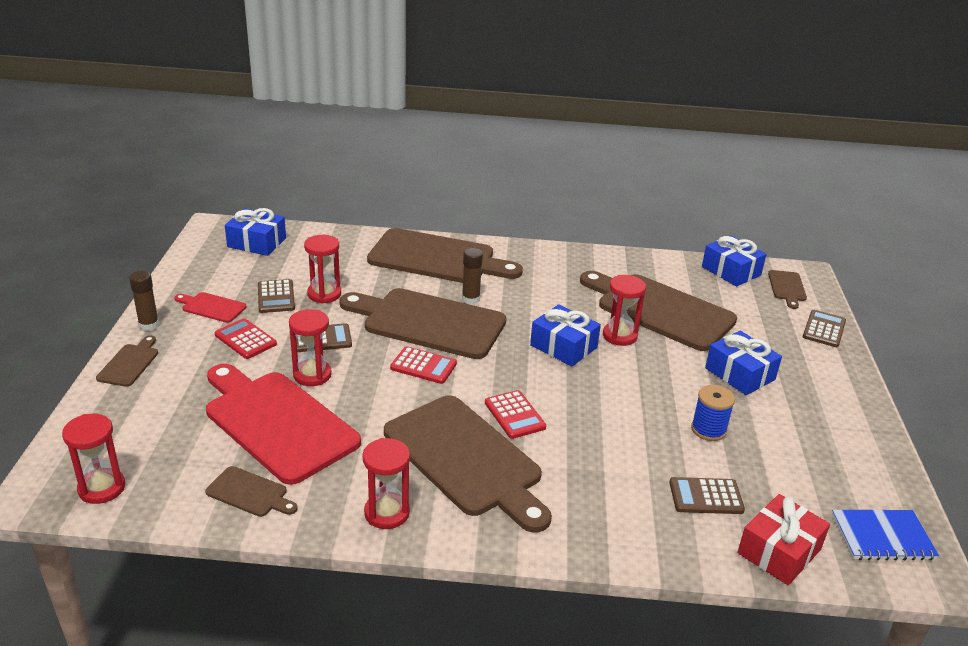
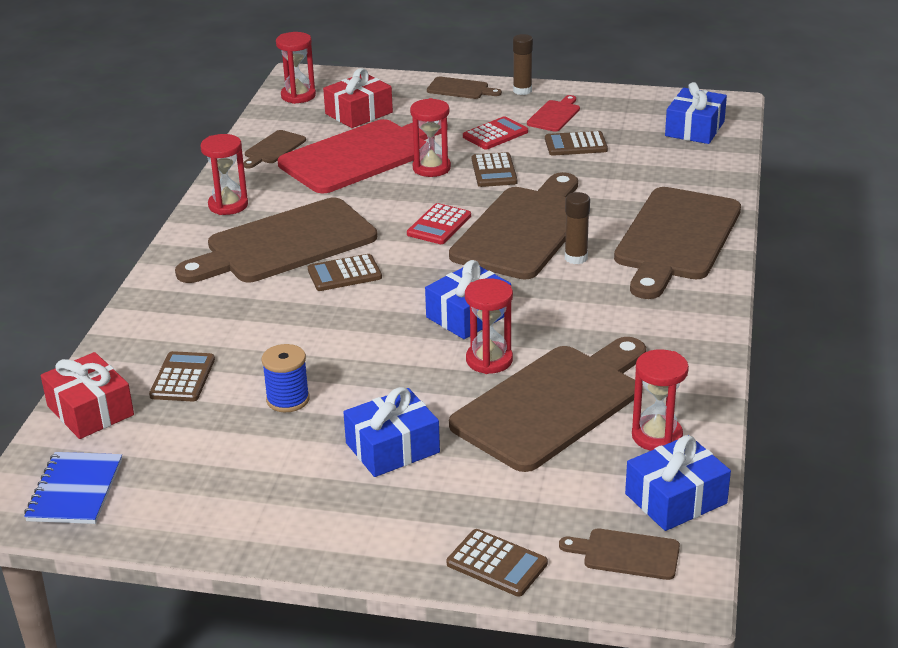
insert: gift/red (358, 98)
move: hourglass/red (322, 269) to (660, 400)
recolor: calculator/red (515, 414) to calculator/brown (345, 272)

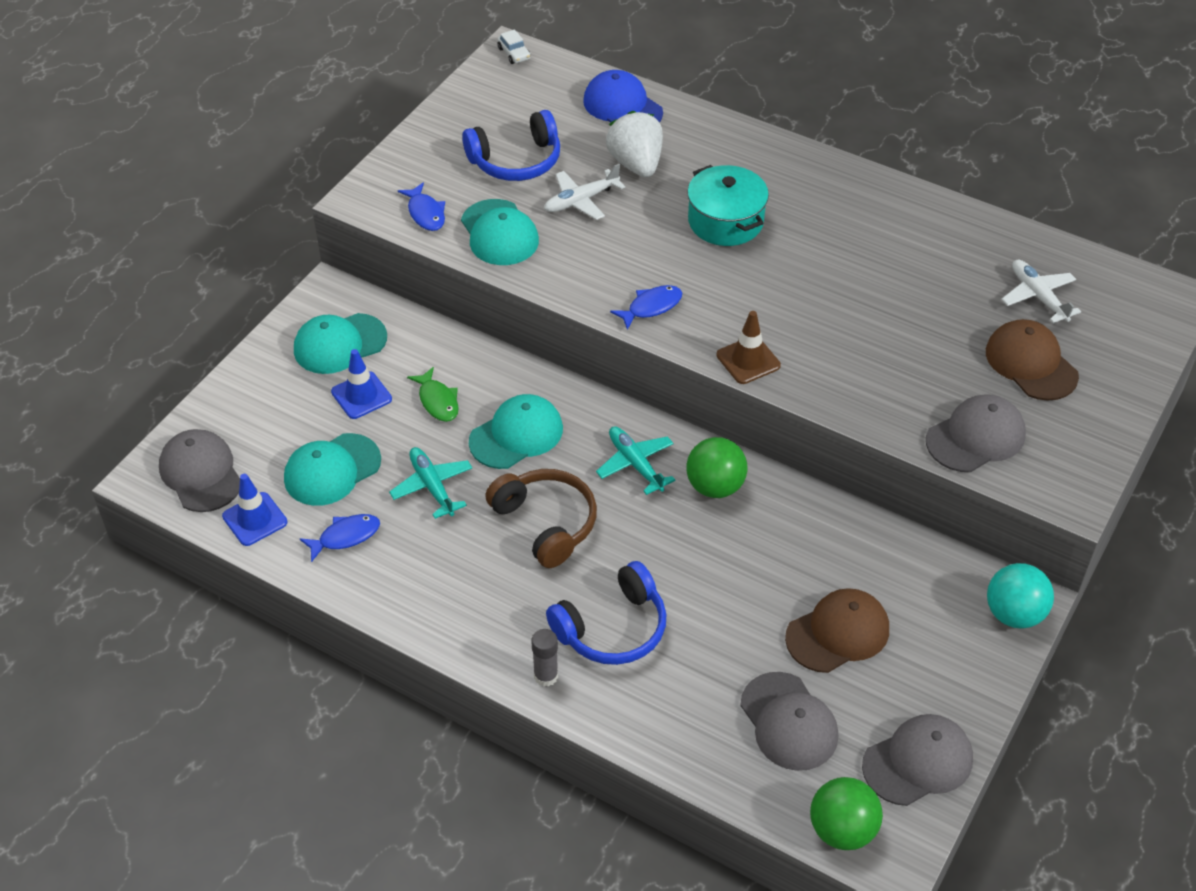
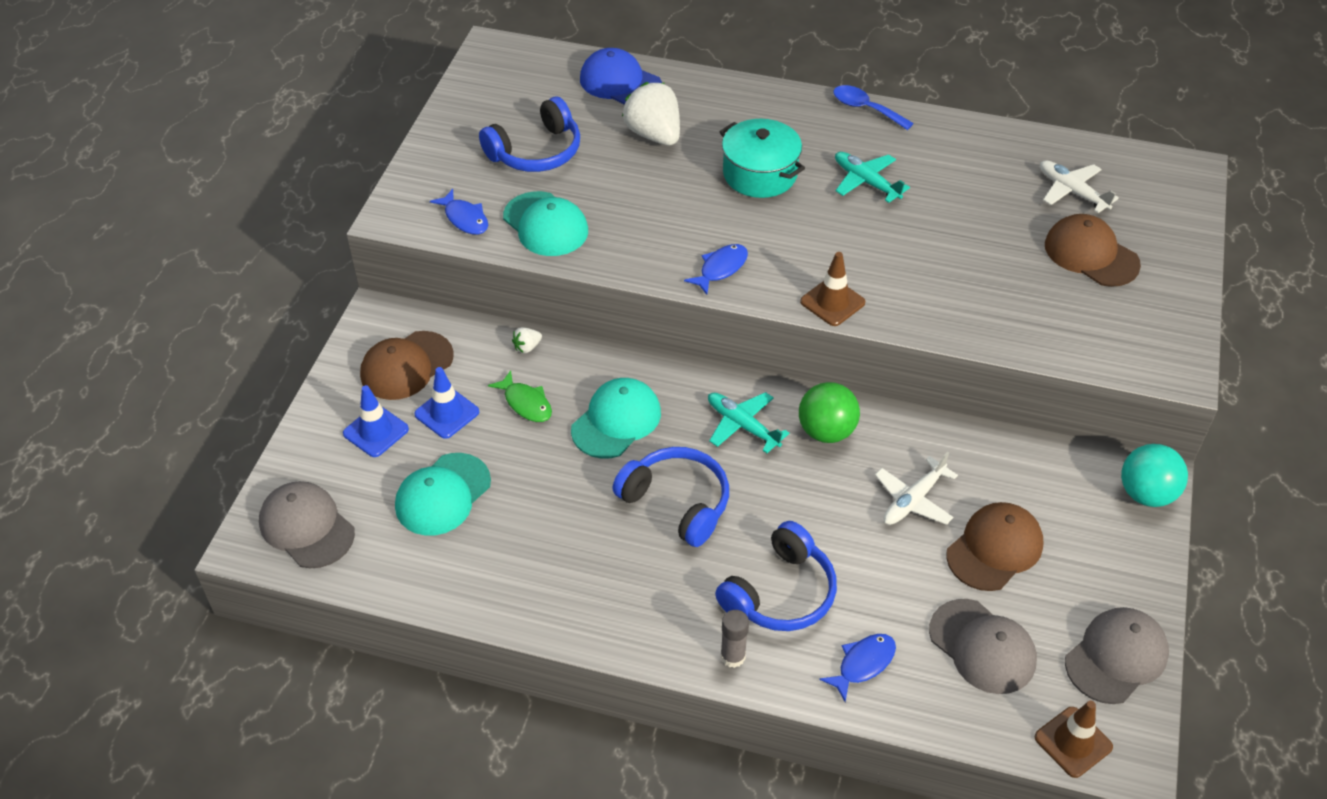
delete: car/white (514, 47); cap/grey (976, 433)
insert: strawberry/white (527, 340); spoon/blue (873, 107)
move: traffic cone/blue (254, 510) to (376, 421); fish/blue (340, 538) to (858, 668); plane/turquoise (430, 483) to (872, 177); plane/white (584, 192) to (916, 488)
replace: ball/green (846, 813) to traffic cone/brown (1074, 739)
recolor: cap/turquoise (340, 343) to cap/brown (407, 365); headphones/brown (541, 518) to headphones/blue (670, 497)

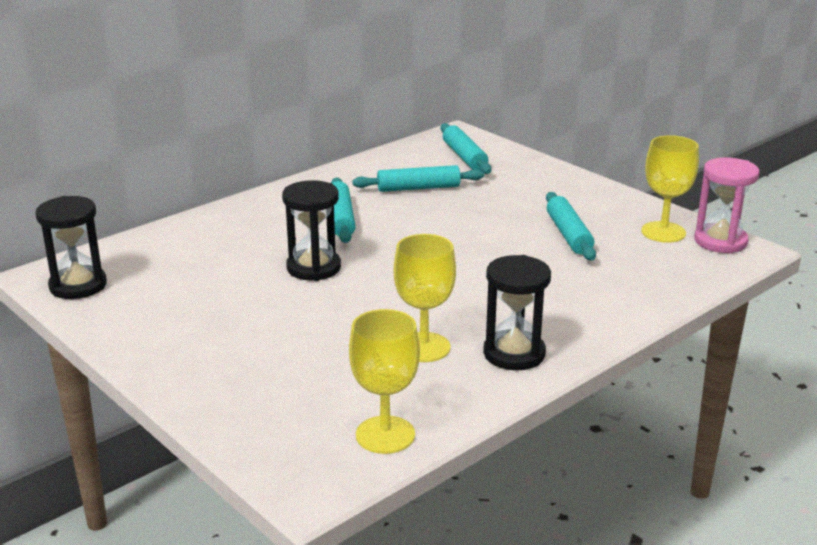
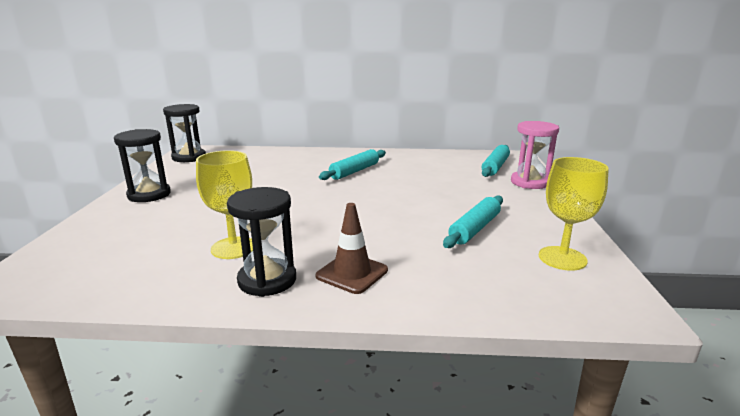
delete: goblet/yellow (384, 381); rolling pin/turquoise (418, 178)
insert: traffic cone/brown (352, 248)
move: hourglass/black (311, 230) to (142, 165); hourglass/pink (727, 205) to (535, 155)

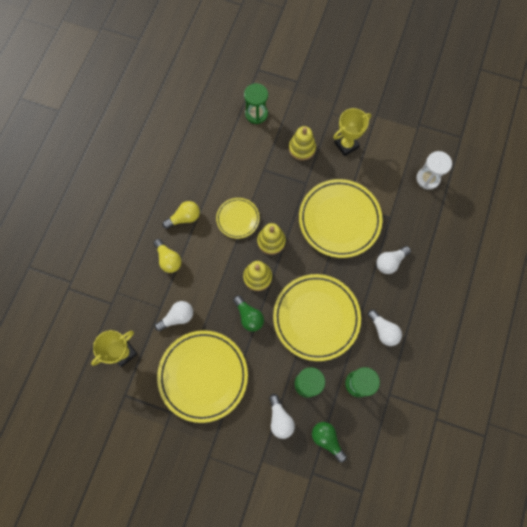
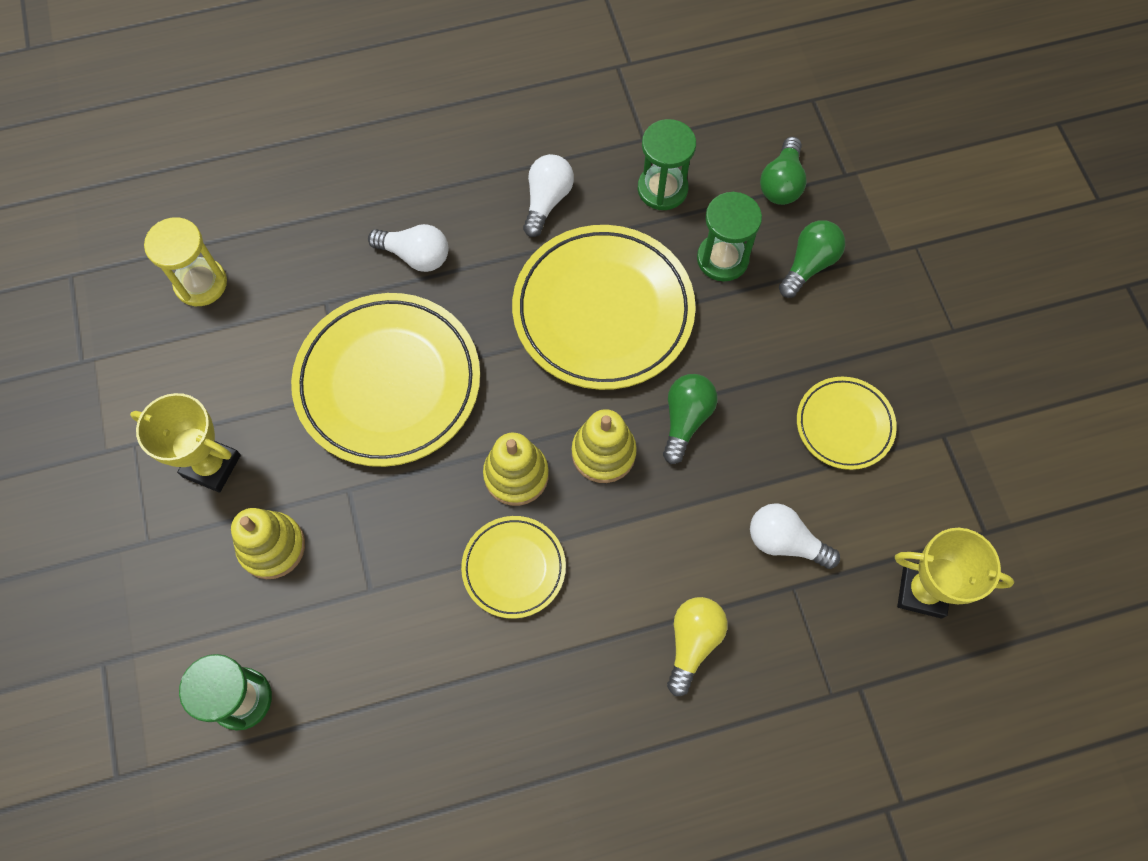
delete: light bulb/yellow (181, 215)
recolor: light bulb/white (282, 416) to light bulb/green (812, 259); hourglass/white (434, 170) to hourglass/yellow (185, 261)
resize: plate/yellow (202, 376) = (847, 423) x0.52

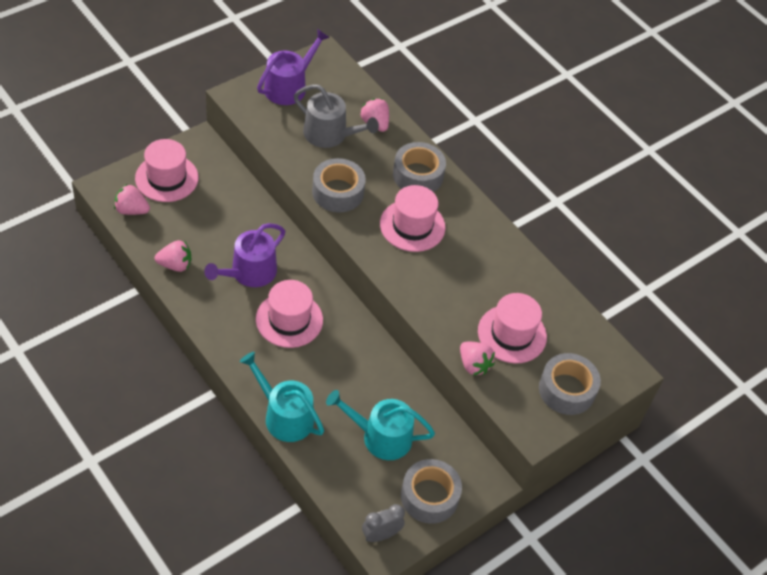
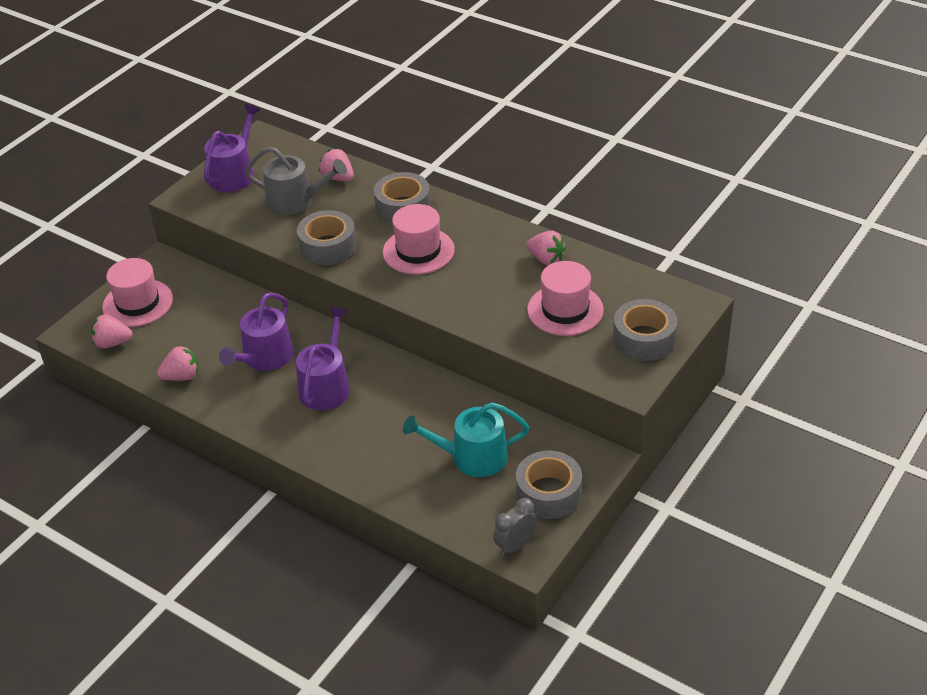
delete: watering can/turquoise (282, 397)
move: strawberry/pink (477, 359) to (546, 248)
replace: hat/pink (289, 314) to watering can/purple (323, 358)

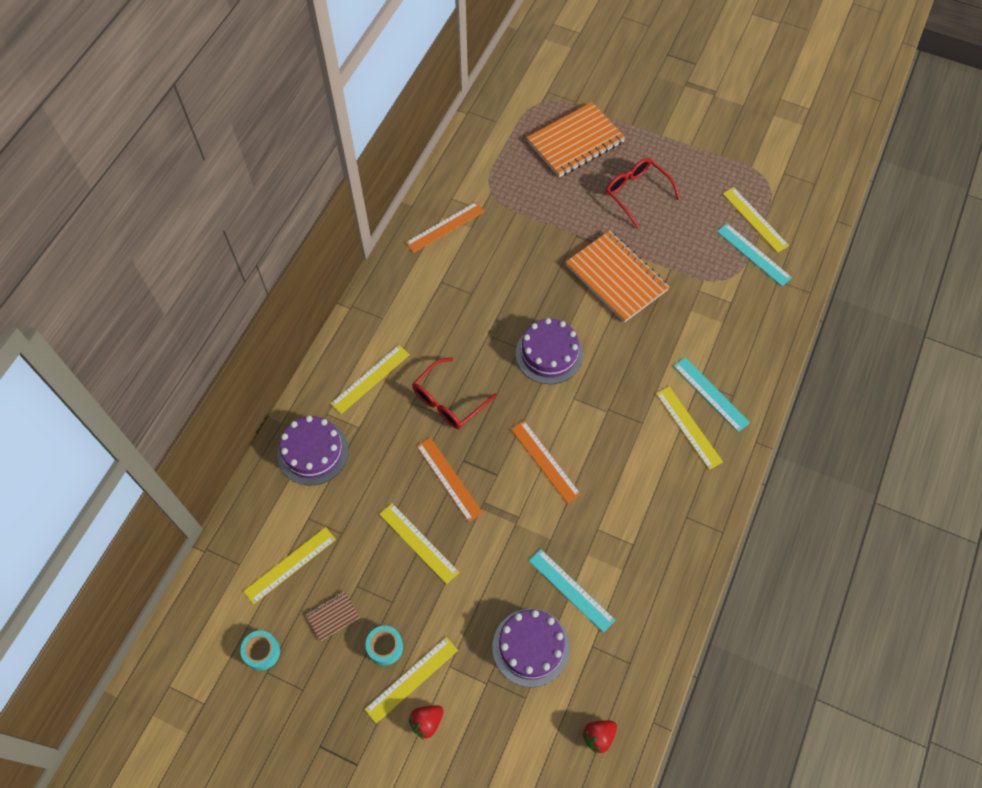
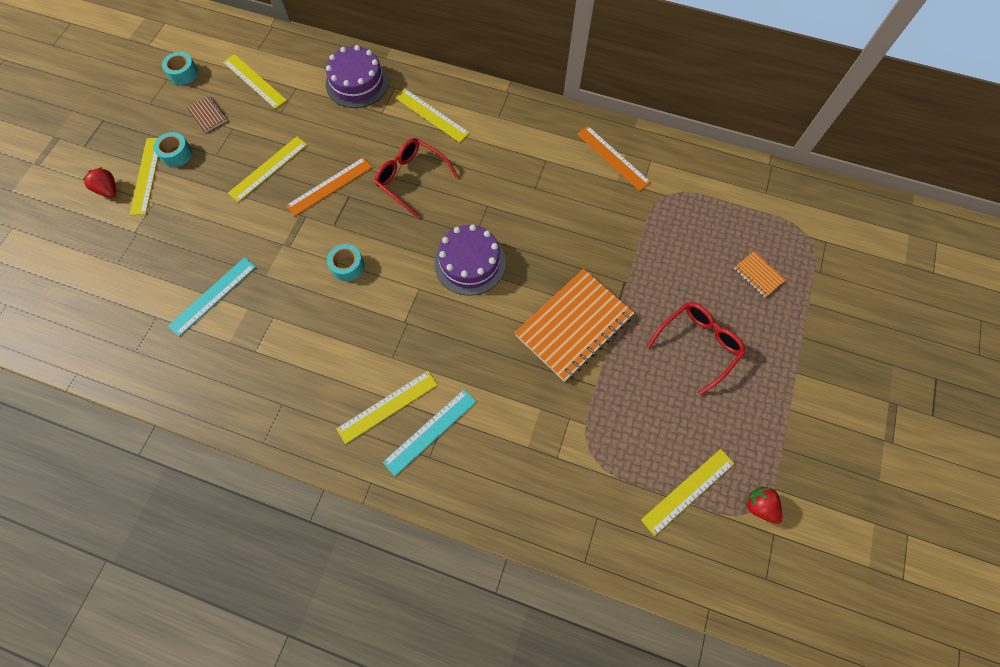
delete: cake/purple (531, 648); ruler/turquoise (754, 254)
move: strawberry/red (599, 737) to (763, 505)
replace: ruler/orange (546, 462) to tape/turquoise (345, 262)
rotate: ruler/yellow (411, 680) = (143, 176) 45 degrees clockwise
resize: notebook/orange (576, 139) = (759, 274) x0.43

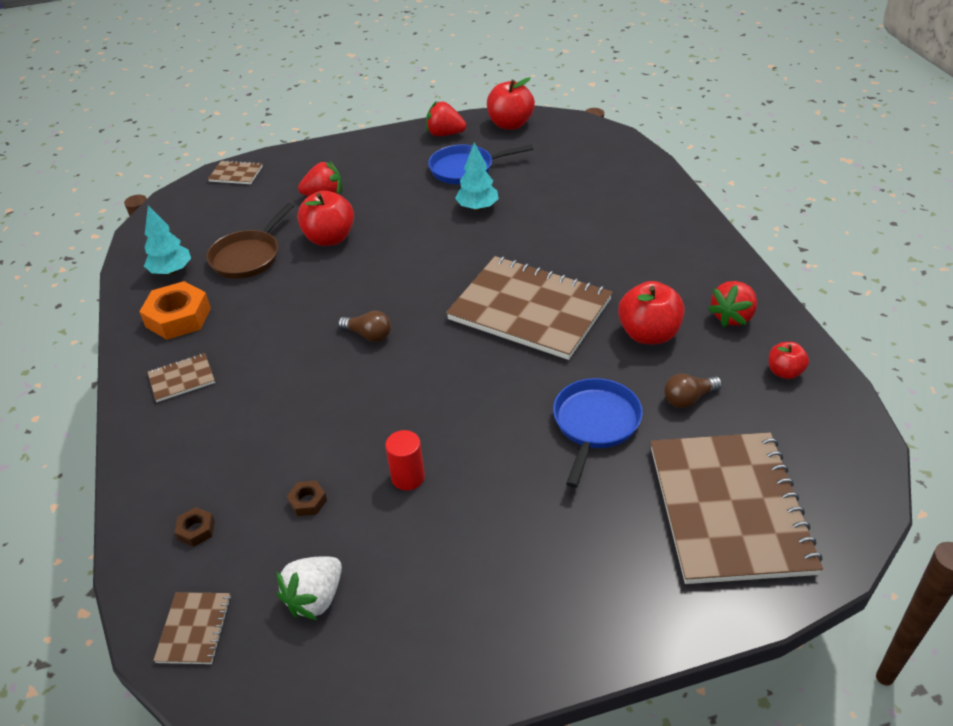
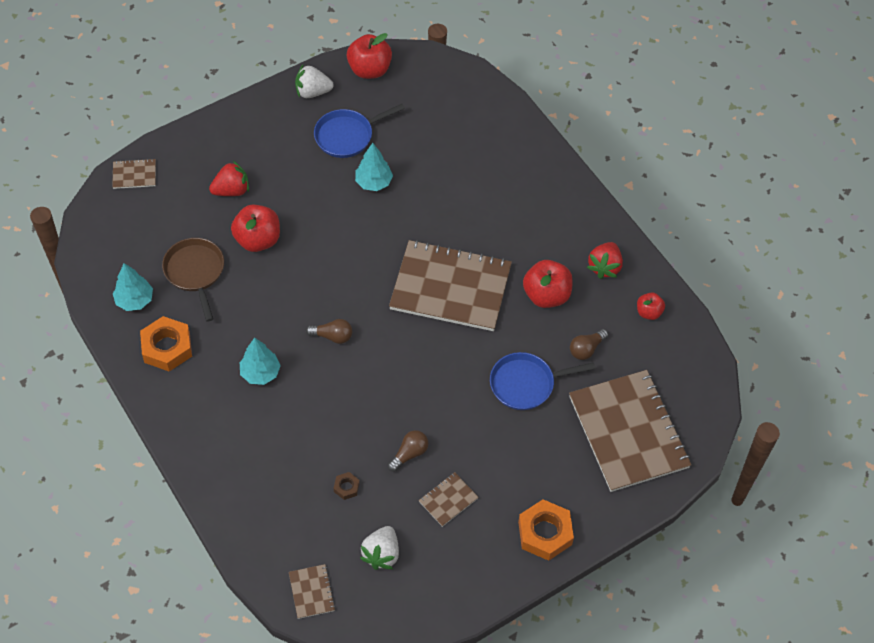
delete: nut/brown (194, 527)
insert: tree/turquoise (260, 361); nut/orange (546, 530)
move: notebook/brown (181, 377) to (449, 499)
replace: cylinder/red (405, 460) to light bulb/brown (408, 451)
recolor: strawberry/red (446, 119) to strawberry/white (314, 81)
rotate: pan/brown (250, 241) = (193, 280) 150 degrees clockwise; pan/blue (598, 433) = (542, 381) 105 degrees counterclockwise

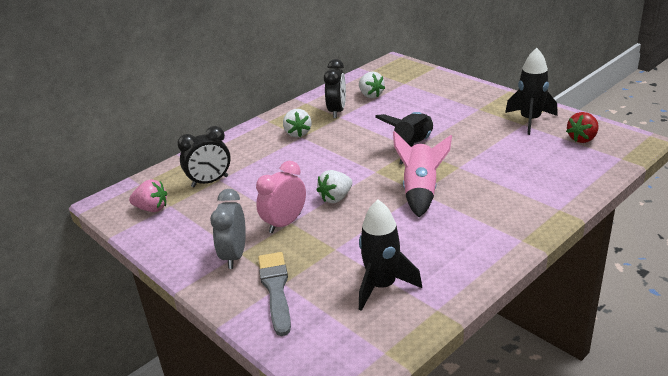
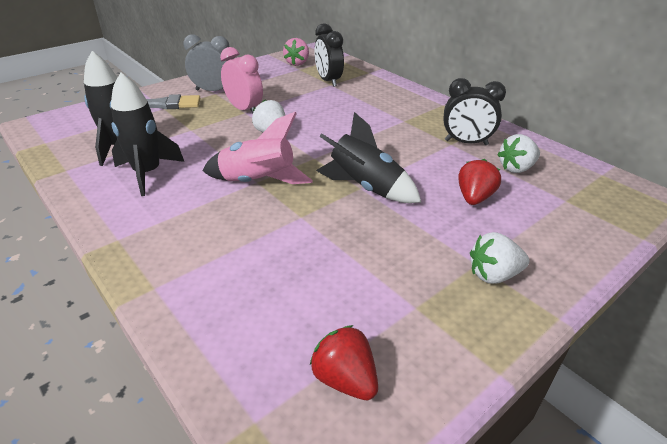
insert: strawberry/red (479, 182)
move: strawberry/white (297, 123) to (499, 258); rocket/black (531, 91) to (147, 134)

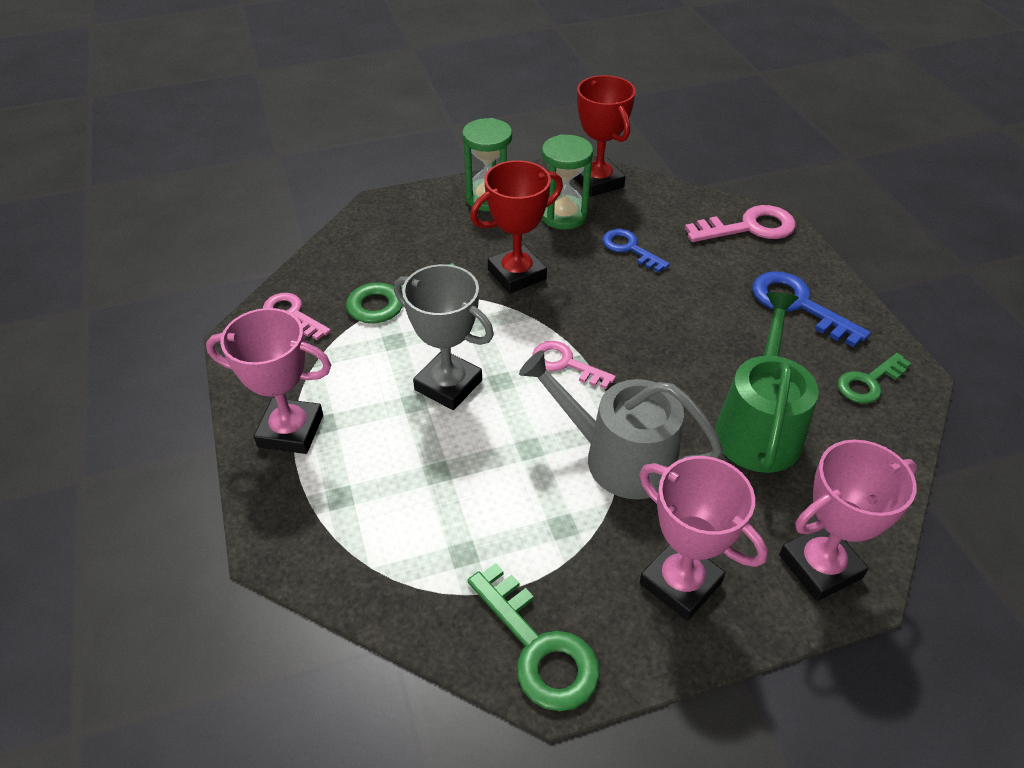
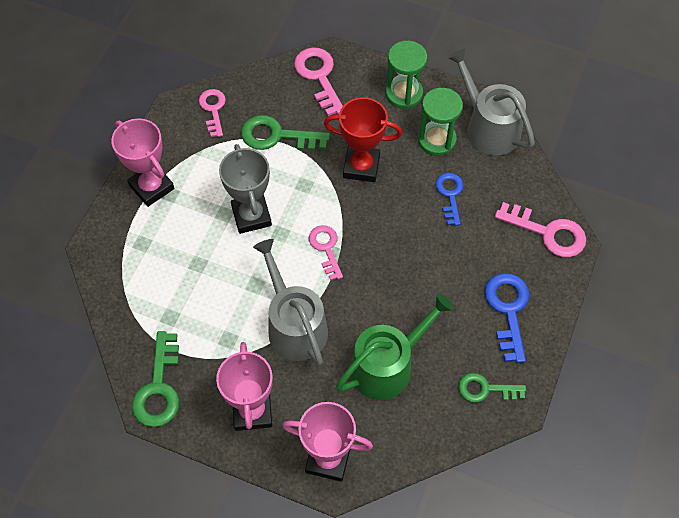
insert: key/pink (318, 81)
replace: trophy/red (605, 136) to watering can/grey (491, 101)

